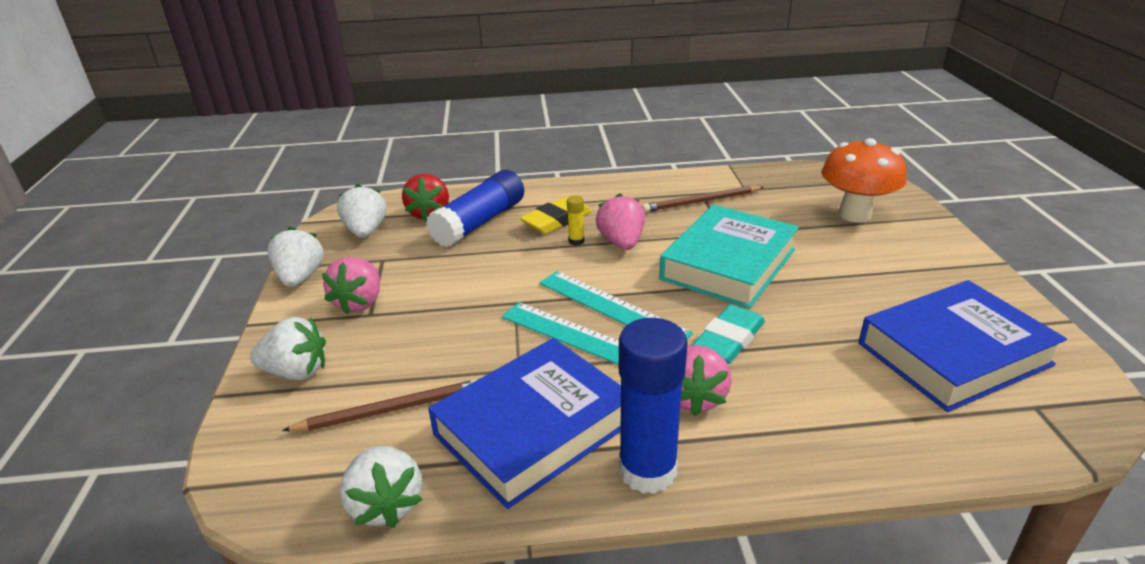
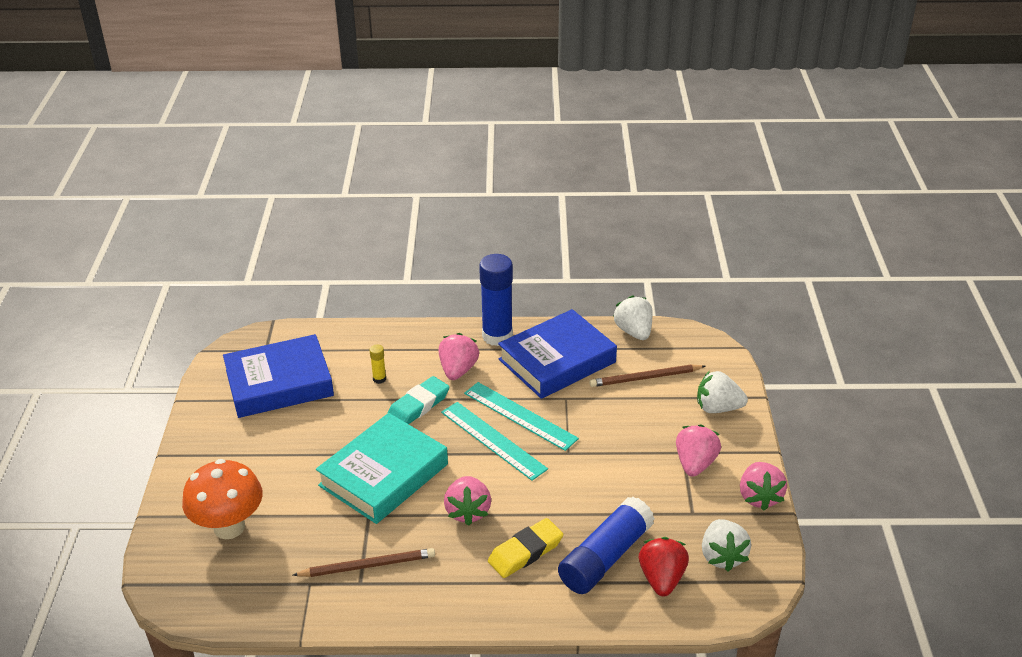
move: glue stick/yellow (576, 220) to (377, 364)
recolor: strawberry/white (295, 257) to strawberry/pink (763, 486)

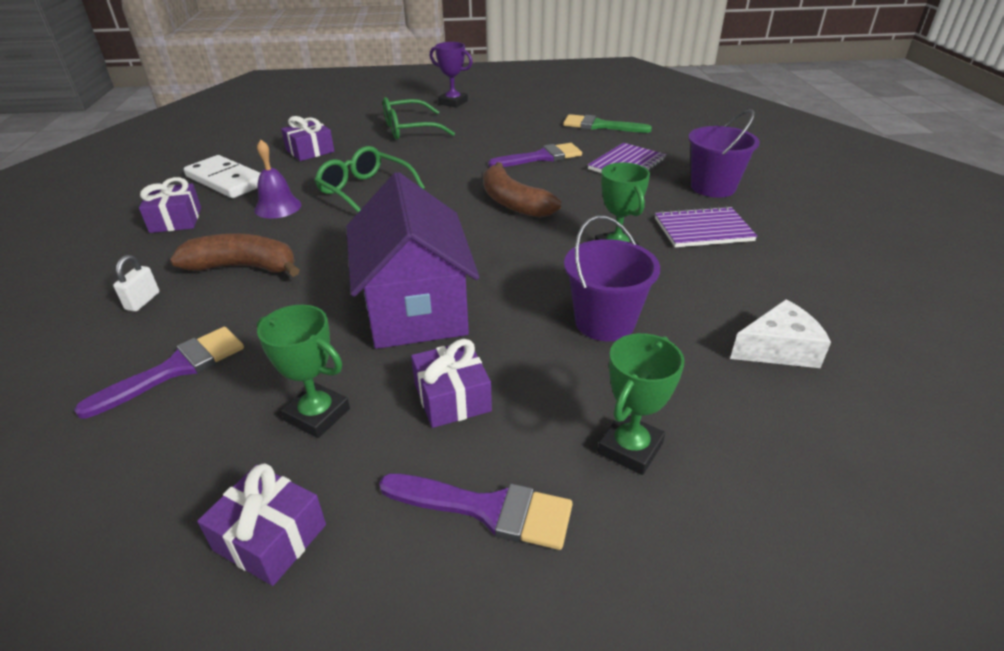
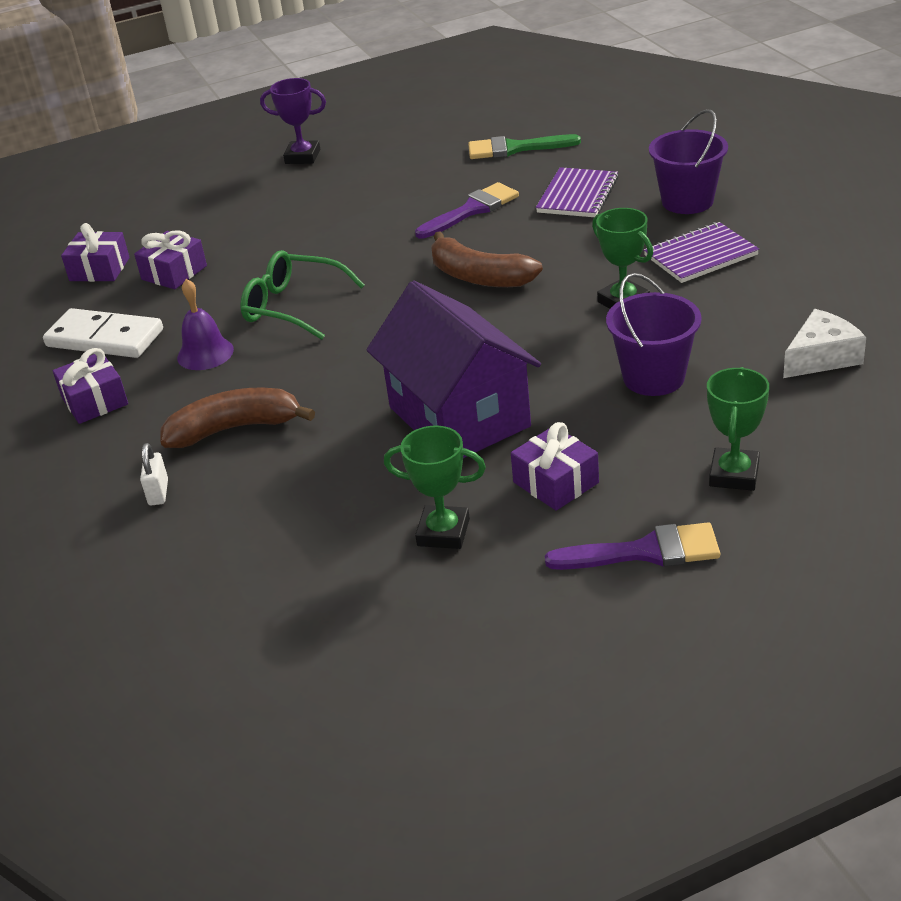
delete: brush/purple (159, 373); glasses/green (419, 118)
move: gift/purple (261, 524) to (95, 252)

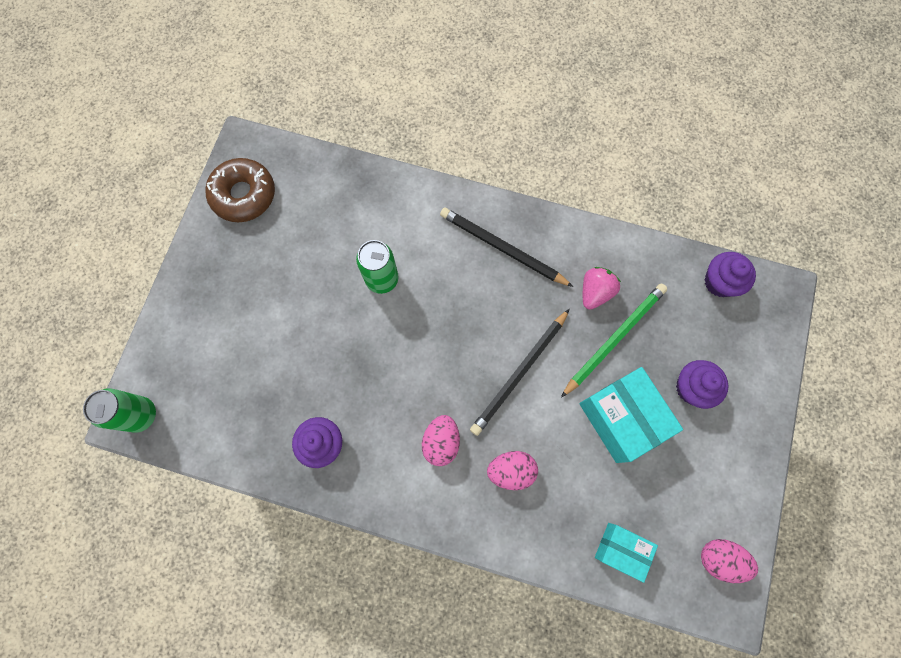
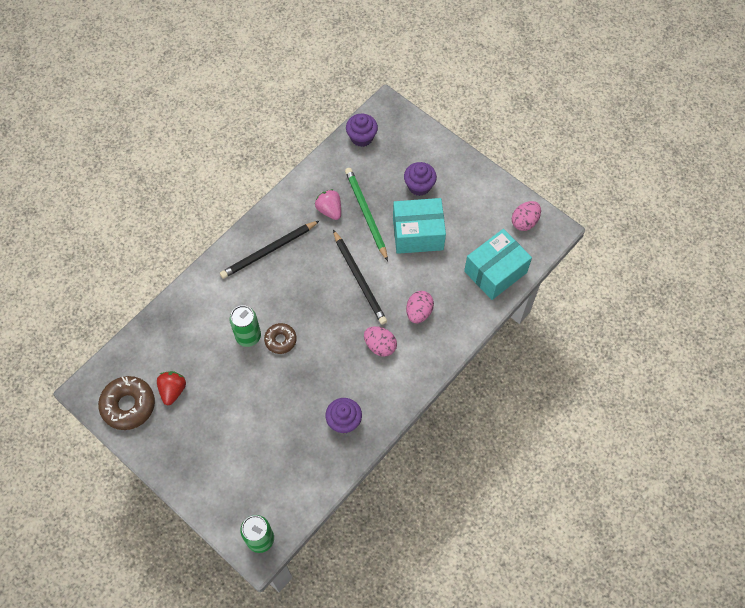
insert: strawberry/red (171, 388); donut/brown (280, 338)
resize: box/turquoise (626, 553) = (498, 264) x1.67

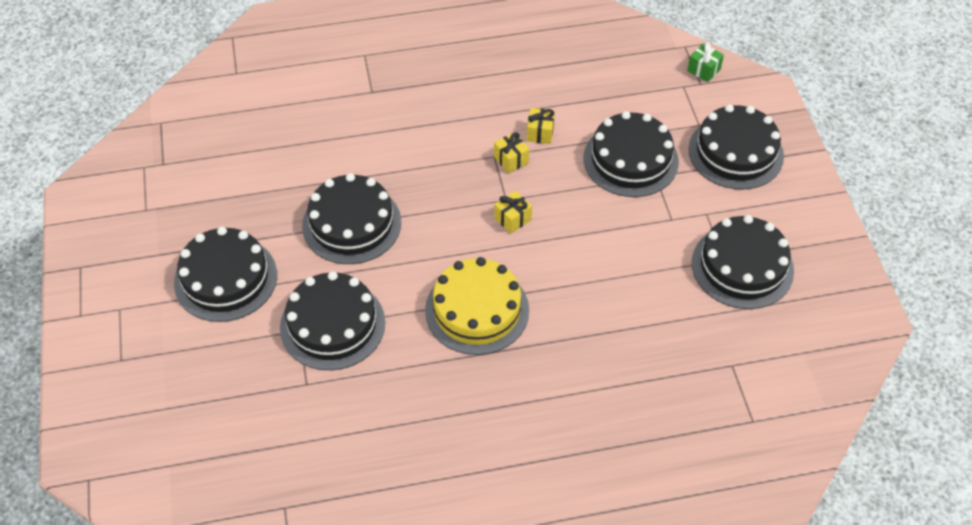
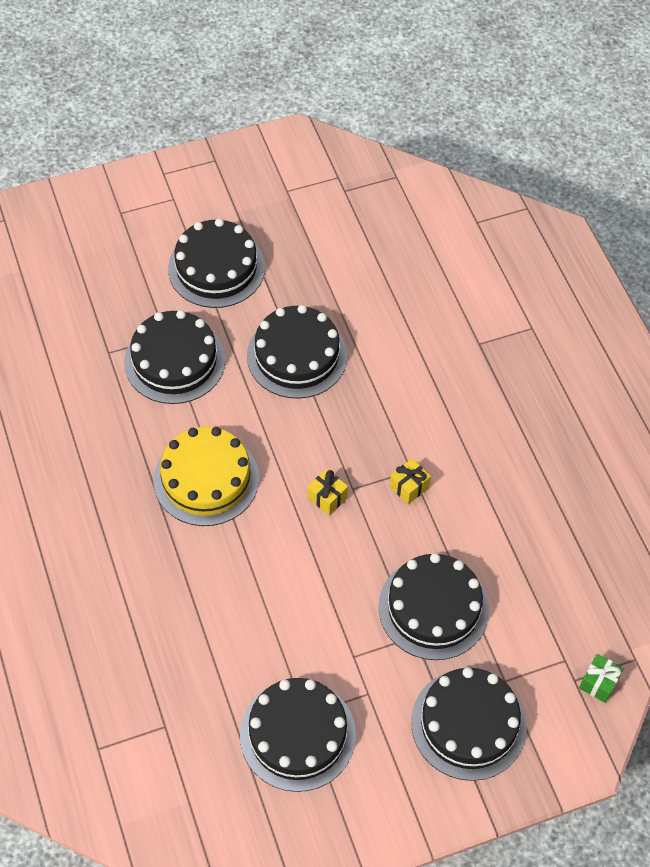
delete: gift/yellow (541, 126)

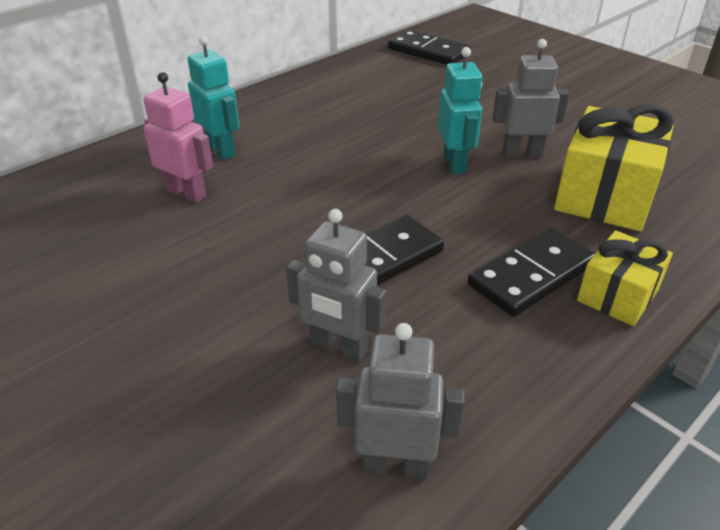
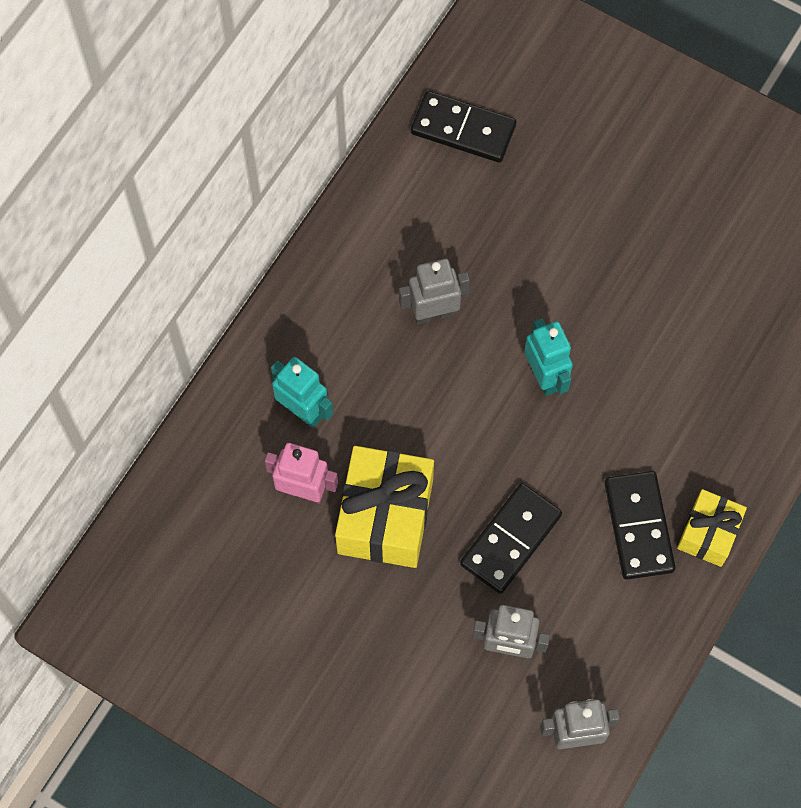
move: robot/grey (531, 98) to (434, 291); gift/yellow (614, 167) to (384, 507)
rotate: domino/black (531, 272) = (639, 525) 45 degrees counterclockwise

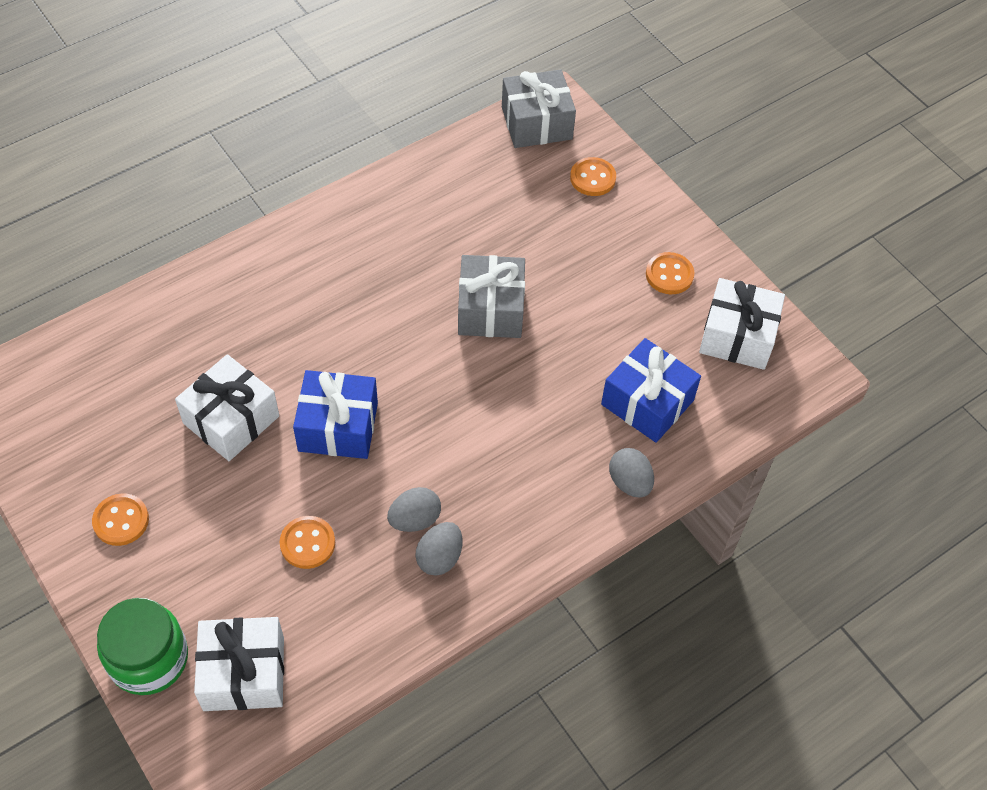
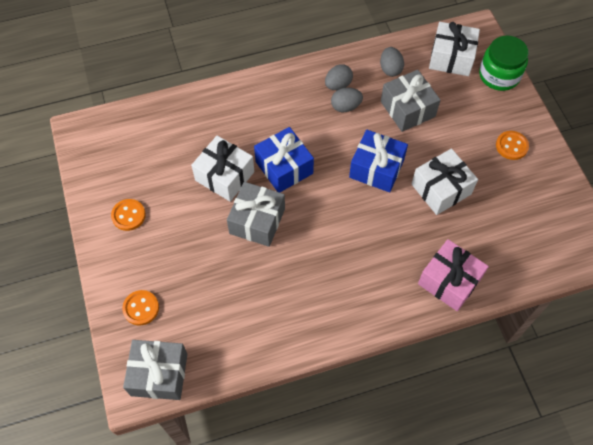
insert: gift/pink (453, 275)
move: gift/blue (651, 390) to (284, 160); egg/grey (631, 473) to (392, 62); gift/white (742, 324) to (222, 168)
replace: button/orange (307, 542) to gift/grey (410, 101)

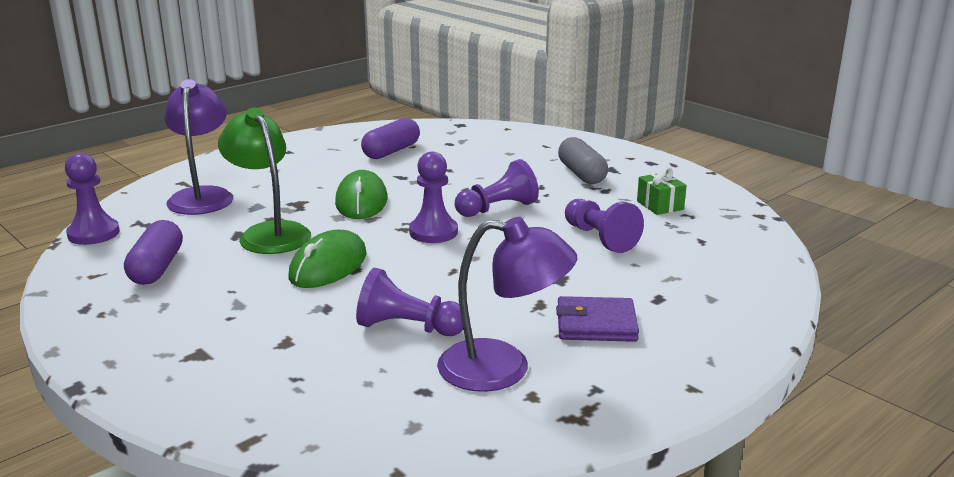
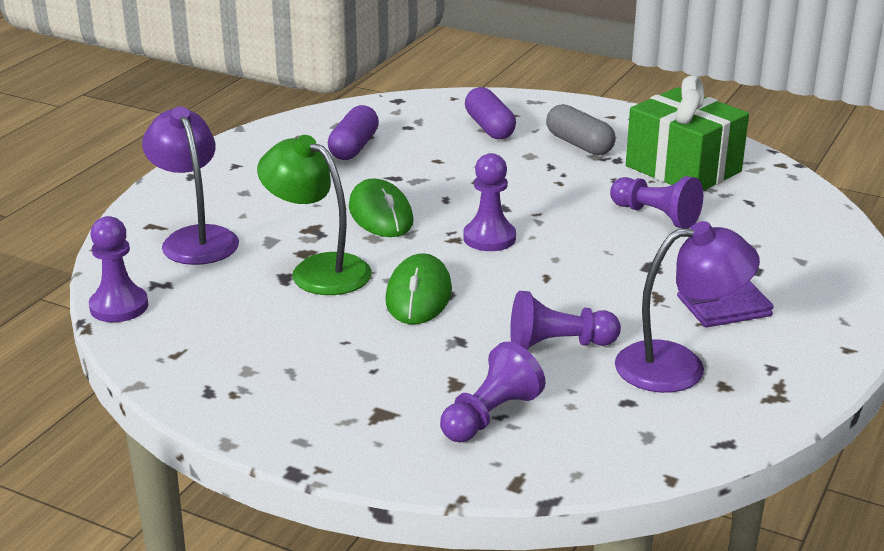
move: capsule/purple (153, 252) to (490, 113); pawn/purple (497, 188) to (492, 392)
resize: gift/green (662, 191) = (687, 133) x2.27

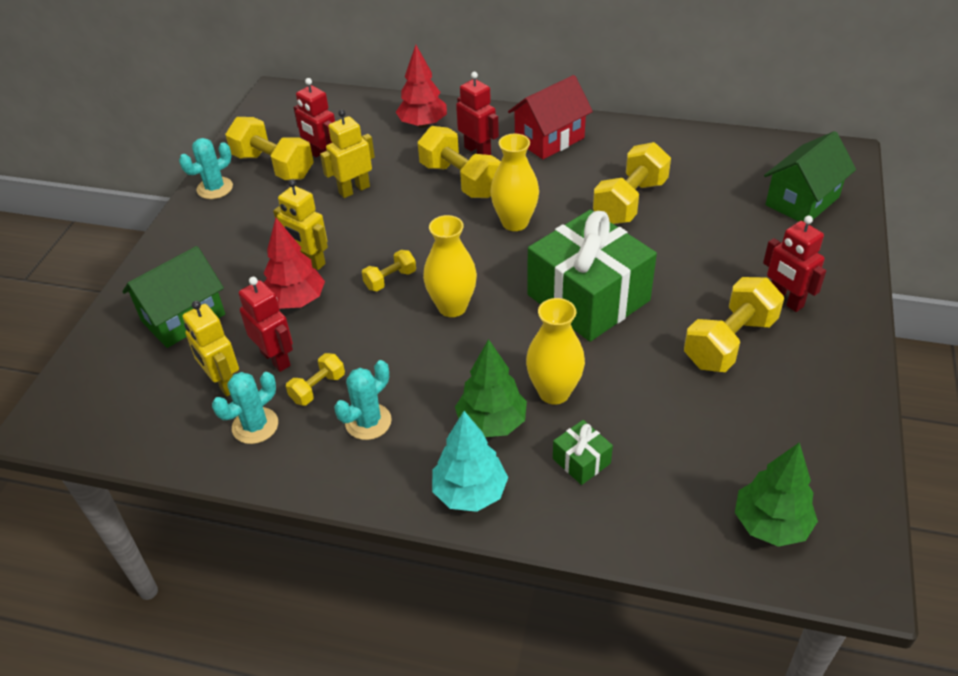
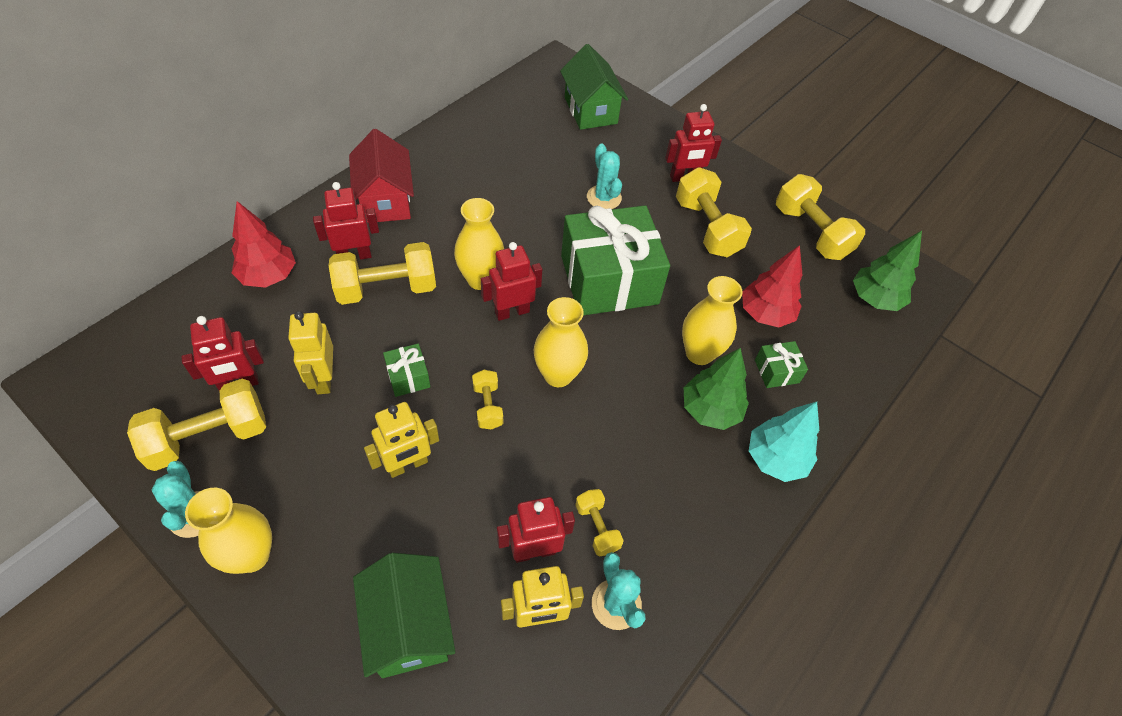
insert: vase/yellow (228, 531); gift/green (406, 370); robot/red (511, 281)
move: tree/red (294, 263) to (772, 286); cactus/turquoise (363, 400) to (604, 176); dumbbell/yellow (632, 183) to (820, 217)

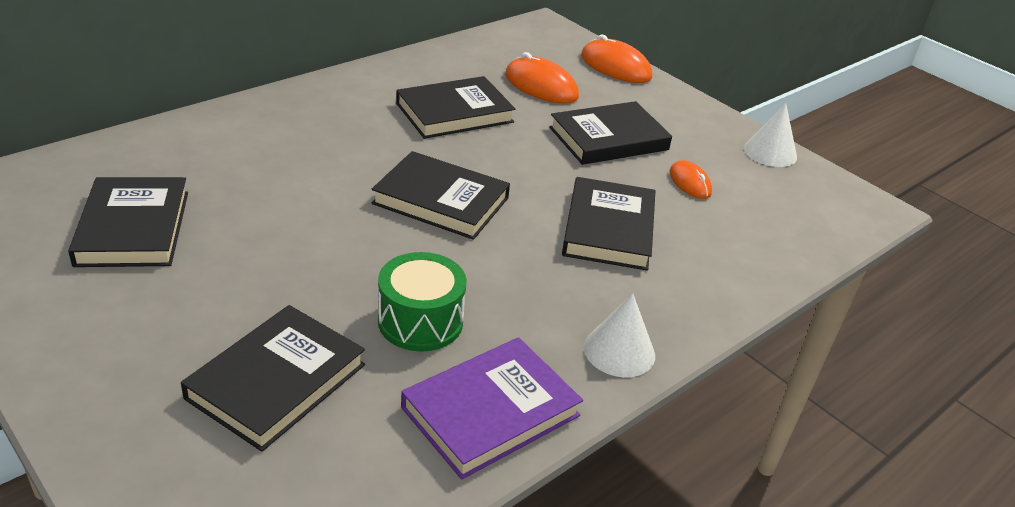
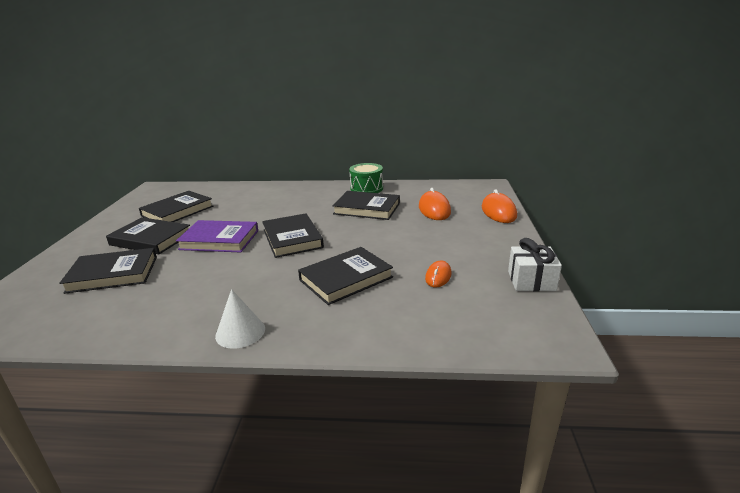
move: drum/green (422, 302) to (366, 178); book/purple (492, 408) to (217, 236); book/black (610, 133) to (148, 235)
replace: cone/white (770, 135) to gift/white (535, 265)

